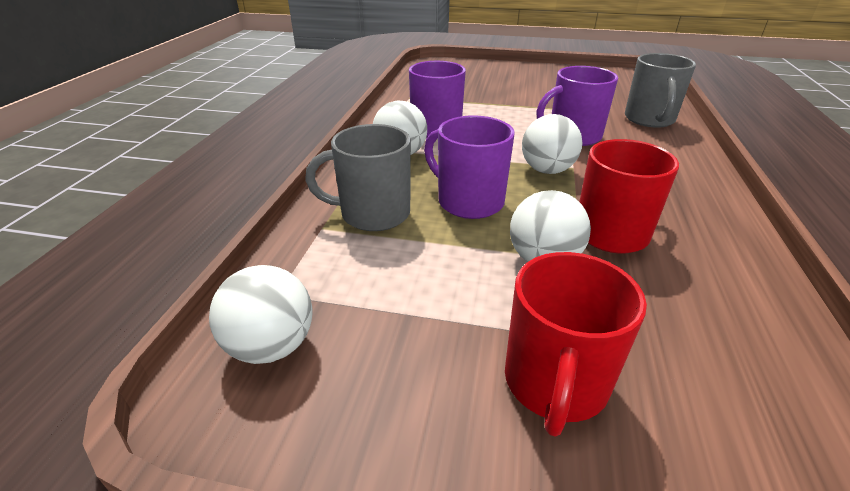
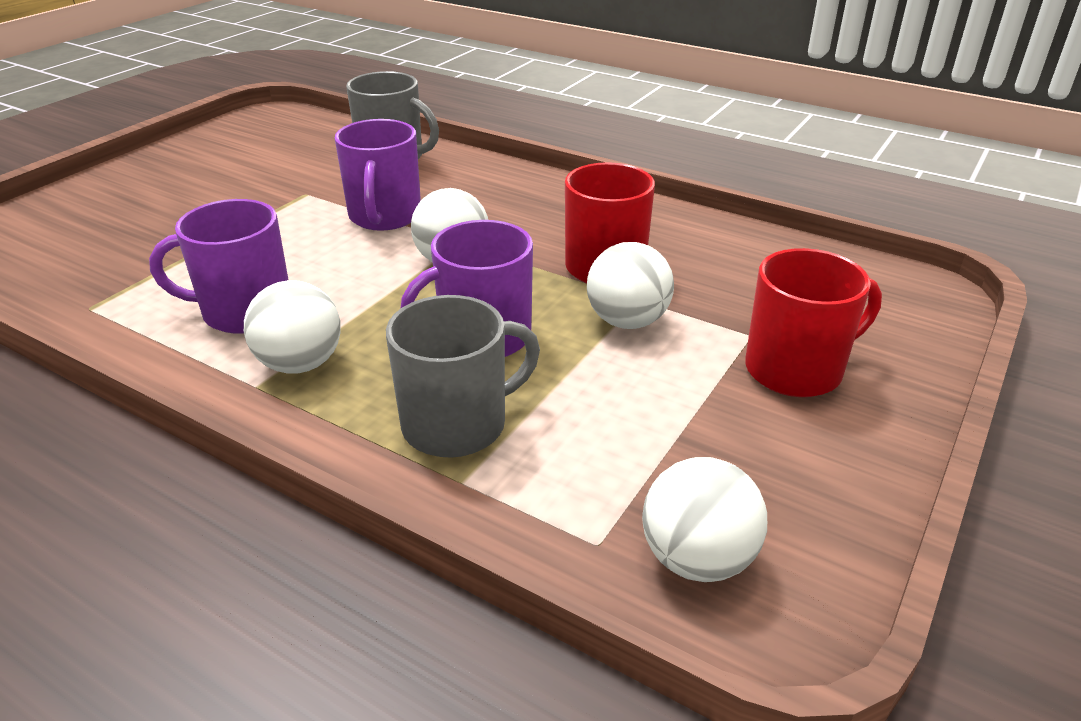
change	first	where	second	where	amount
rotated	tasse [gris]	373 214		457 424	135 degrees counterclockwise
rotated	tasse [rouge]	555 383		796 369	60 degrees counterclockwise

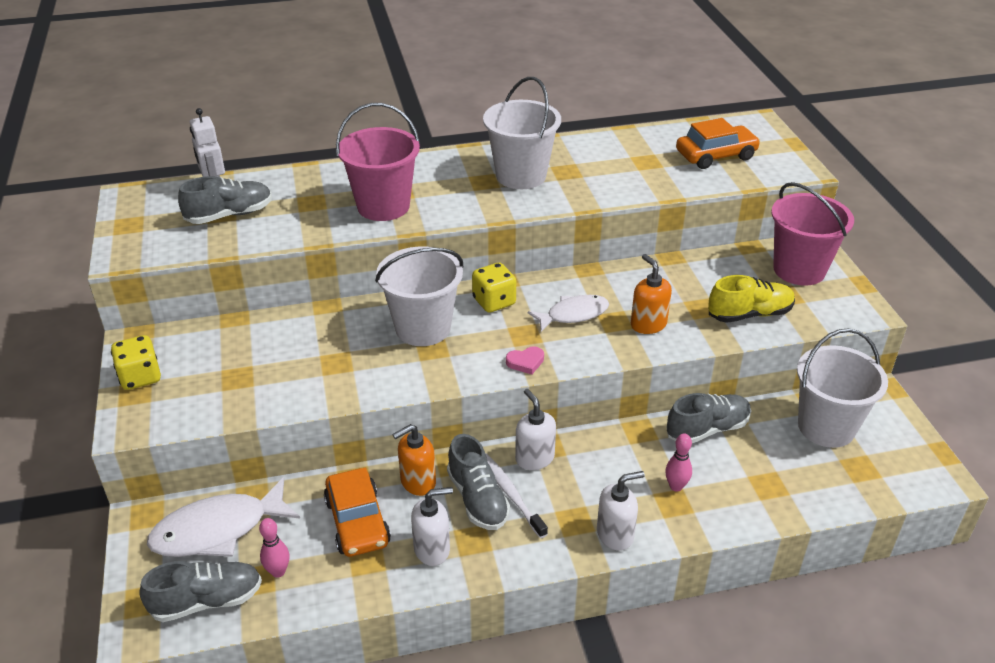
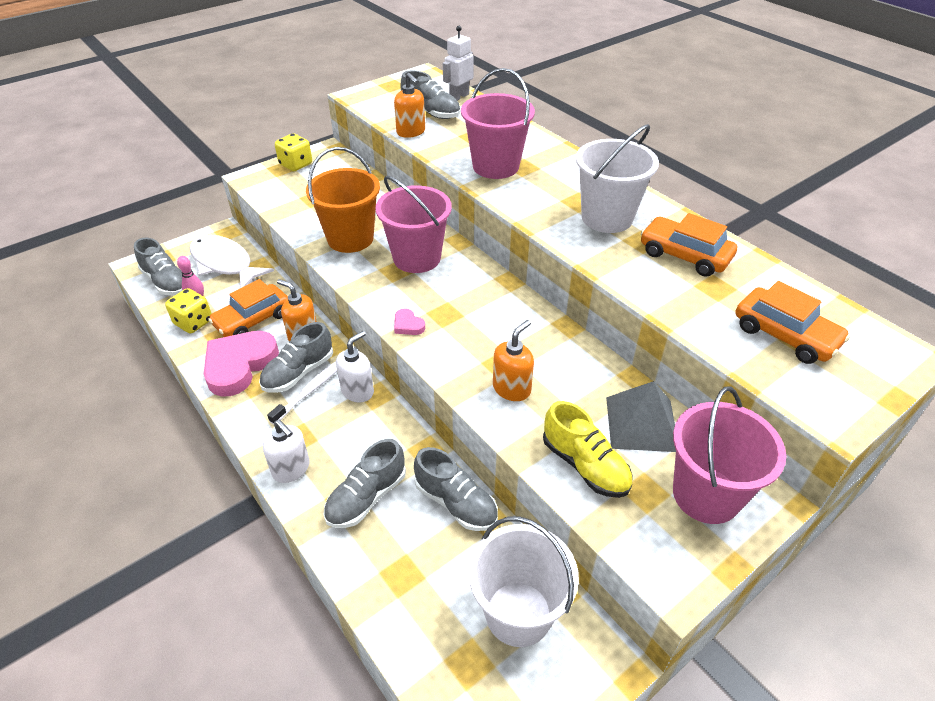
change	first	where	second	where	amount
repainted	seau [blanc]	423 328	seau [rose]	417 258	
swapped	distributeur de savon [blanc]	432 549	cœur [rose]	239 365	
shifted	dé [jaune]	494 302		193 322	
gone	poisson [blanc]	573 314			
swapped	quille [rose]	676 486	chaussure [gris]	366 497	
new			seau [orange]	350 238	
new			distributeur de savon [orange]	411 132	
new			pyramide [gris]	641 423	
new			voiture [orange]	684 255	

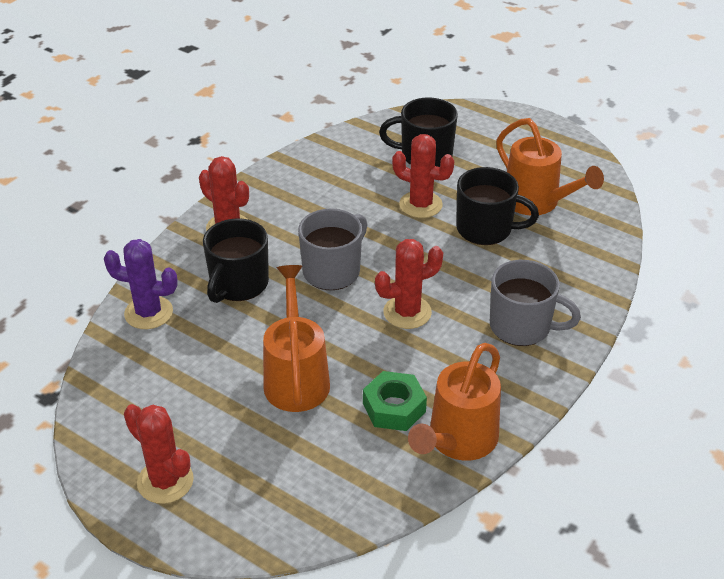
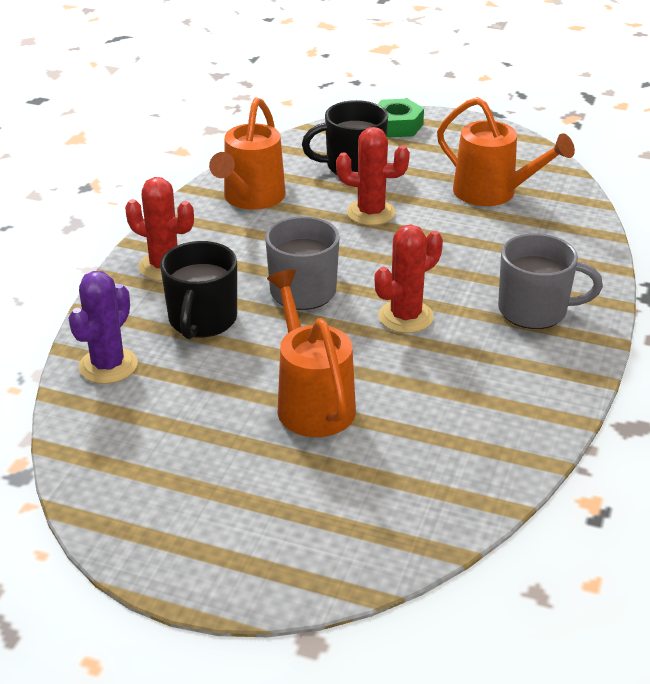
change	first	where	second	where	amount
rotated	cactus [violet]	148 313		108 366	60 degrees counterclockwise
gone	cactus [rouge]	165 481			
shifted	écrou [vert]	394 407		397 126	
shifted	arrosoir [orange]	457 441		251 199	
gone	tasse [noir]	486 229			

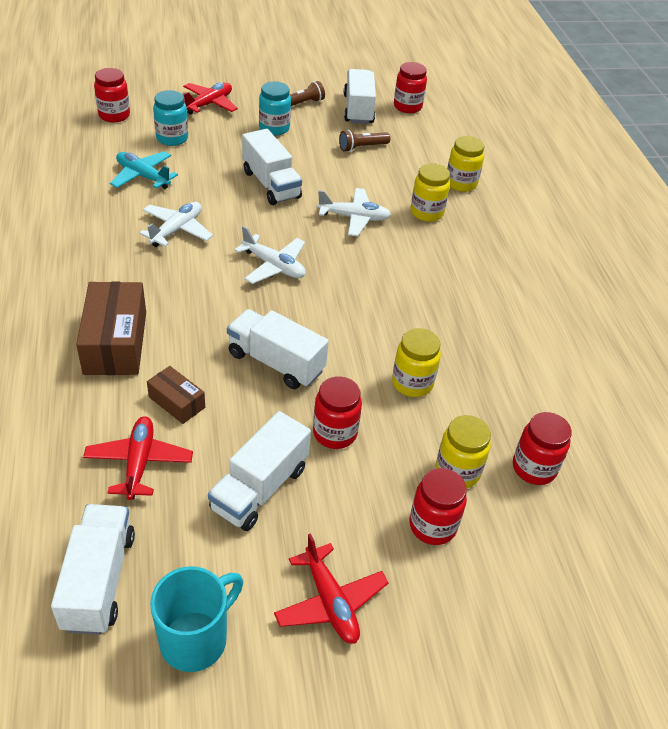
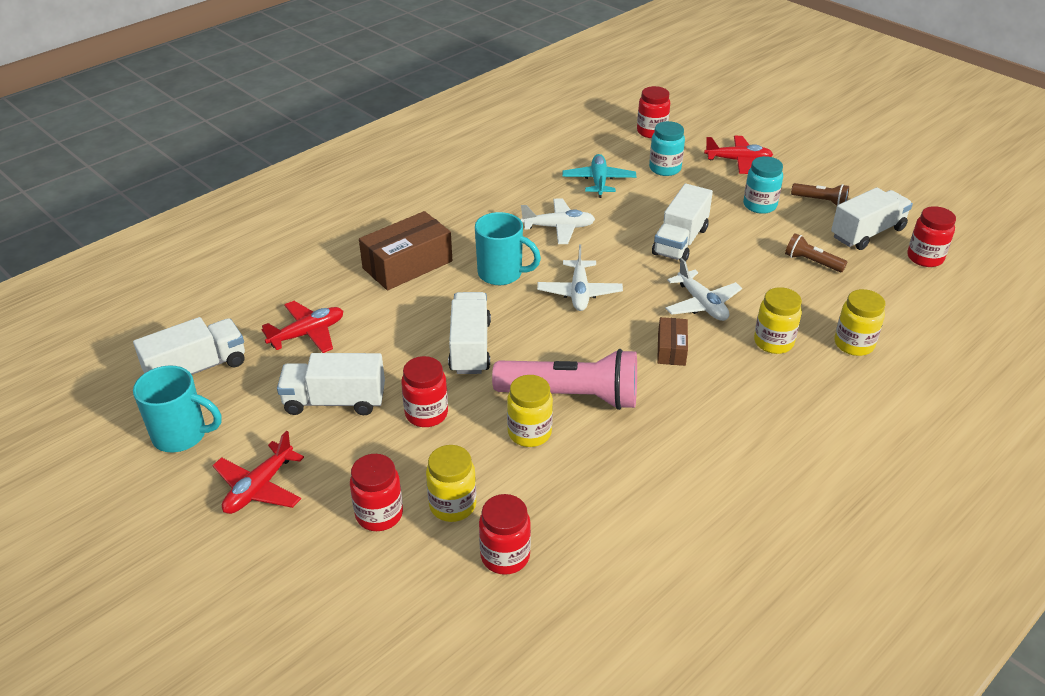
change	first	where	second	where	amount
shifted	boîte [marron]	176 402		671 349	
new			tasse [turquoise]	501 274	
new			lampe de poche [rose]	572 396	

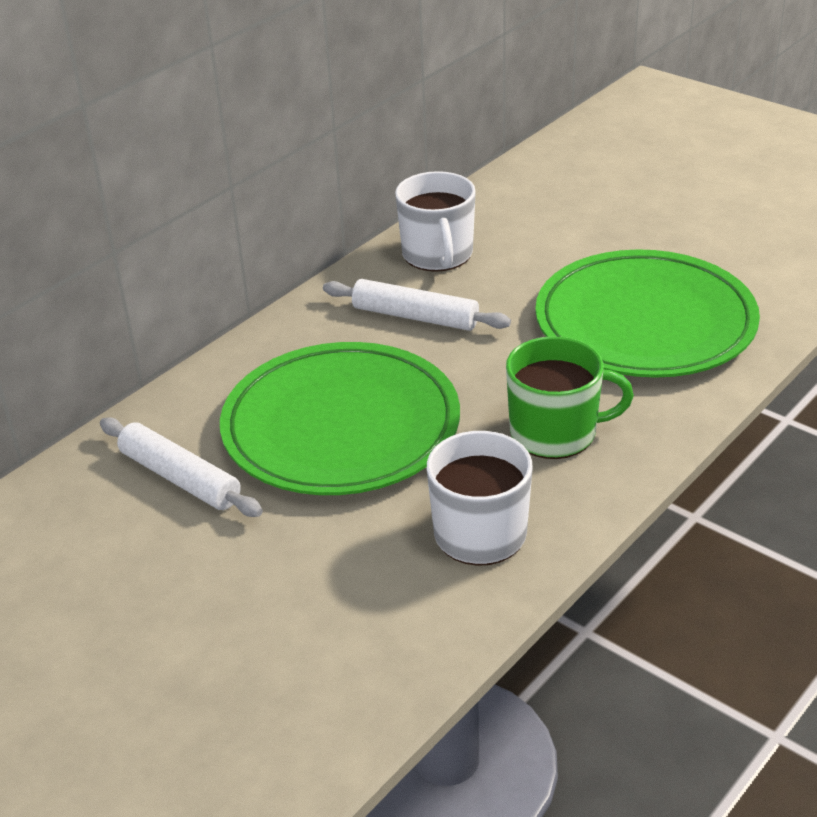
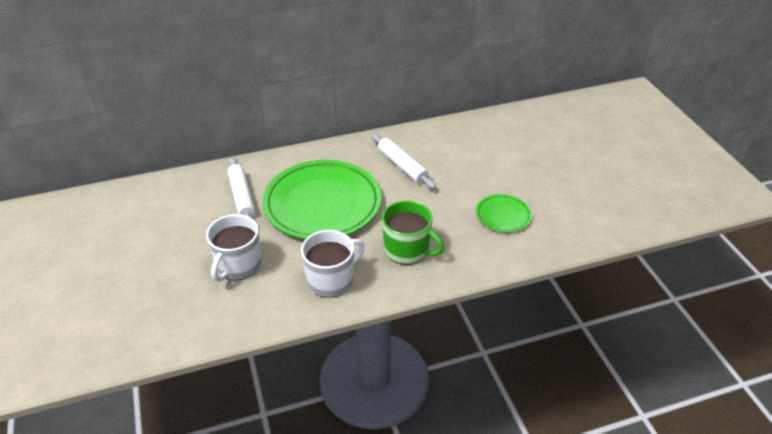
change	first	where	second	where	amount
shifted	tasse [blanc]	438 255		238 265	
scaled	assiette [vert]	645 322		503 215	x0.46

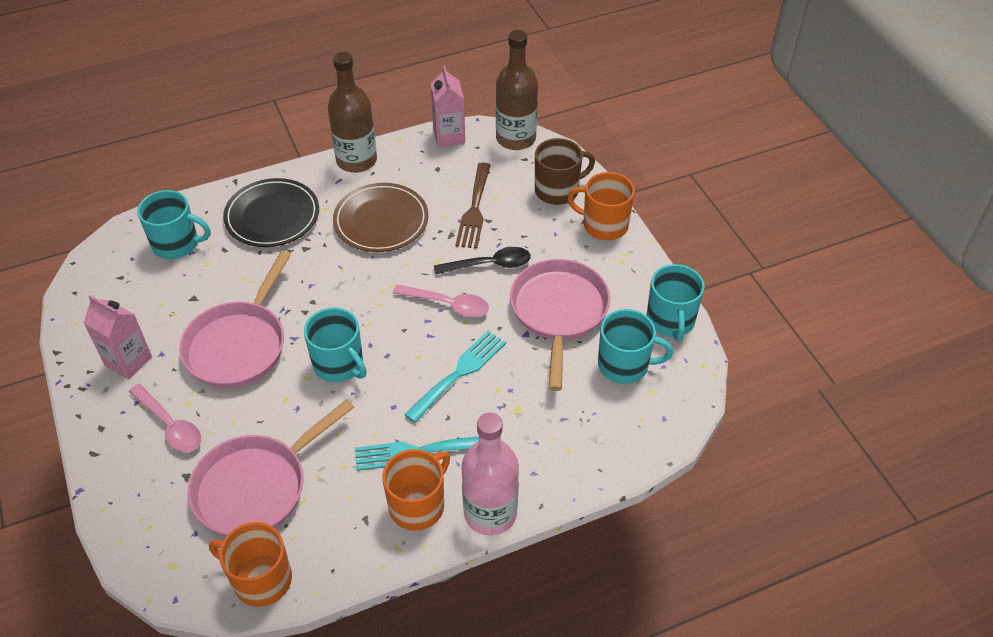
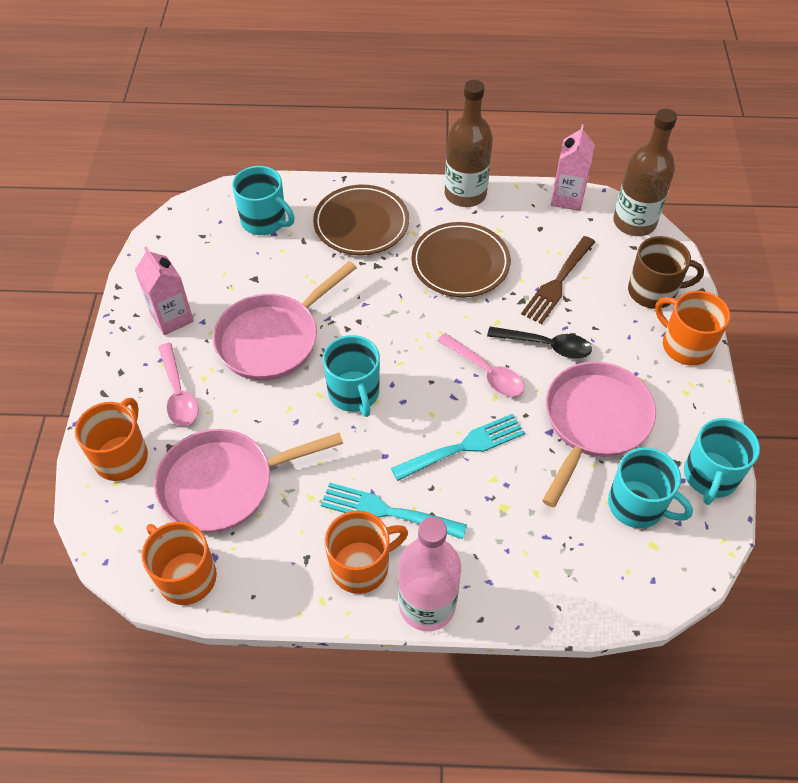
change	first	where	second	where	amount
repainted	assiette [noir]	272 216	assiette [marron]	361 223	
new			tasse [orange]	122 456	

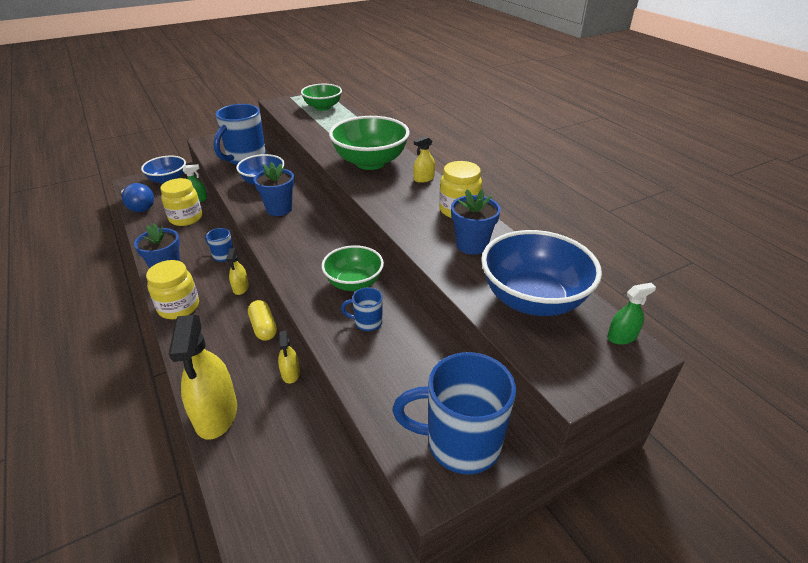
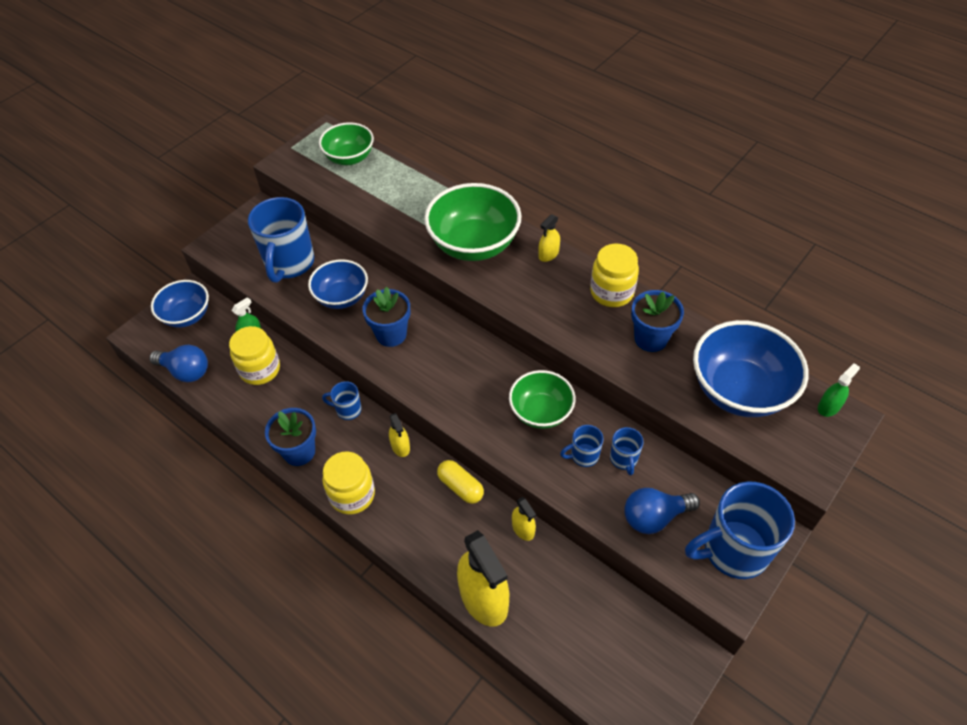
change	first	where	second	where	amount
new			tasse [bleu]	624 459	
new			ampoule [bleu]	654 517	

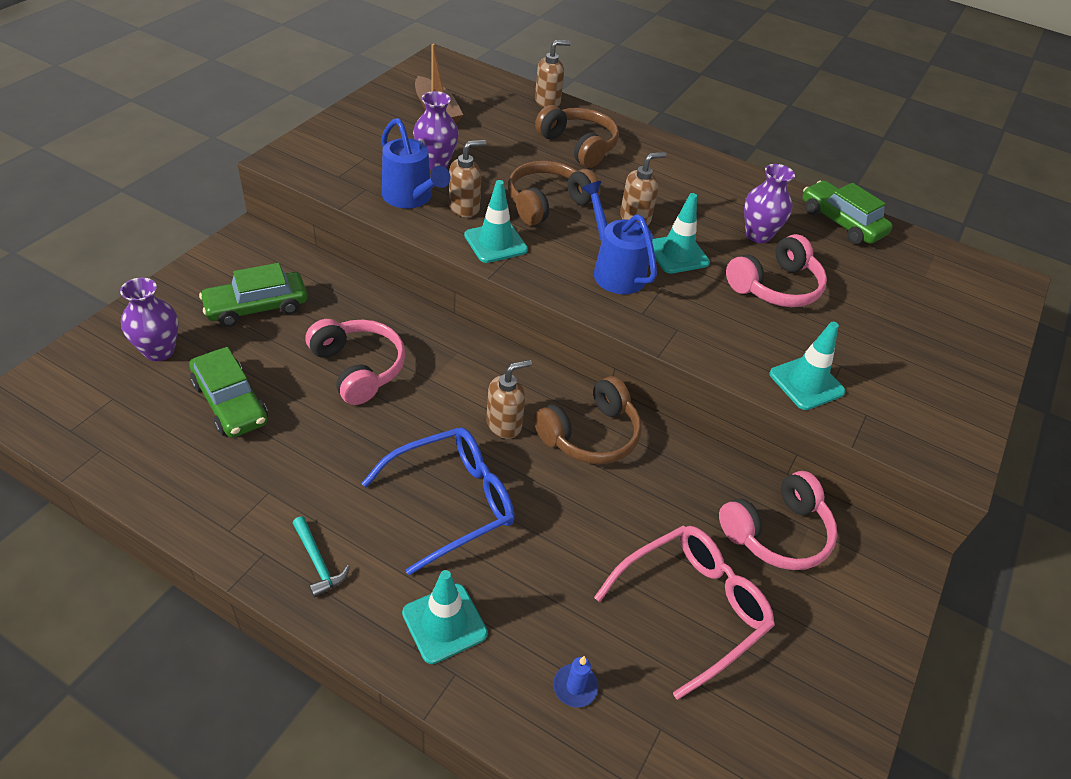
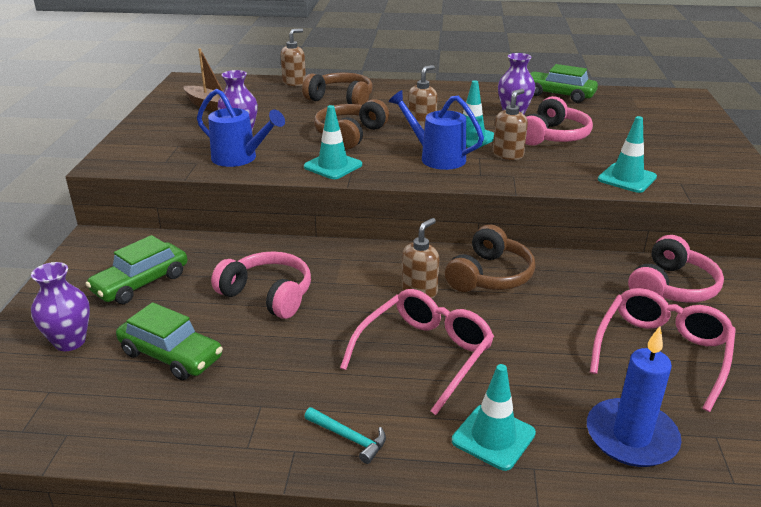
change	first	where	second	where	amount
repainted	lunettes [bleu]	453 501	lunettes [rose]	425 353	
shifted	distributeur de savon [marron]	464 208		508 155	
scaled	bougie [bleu]	575 687		631 436	x2.16

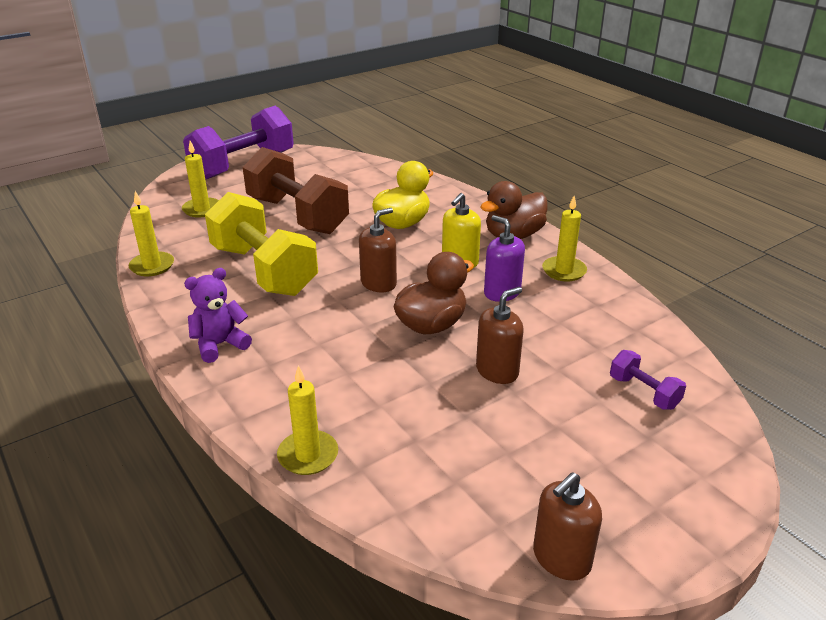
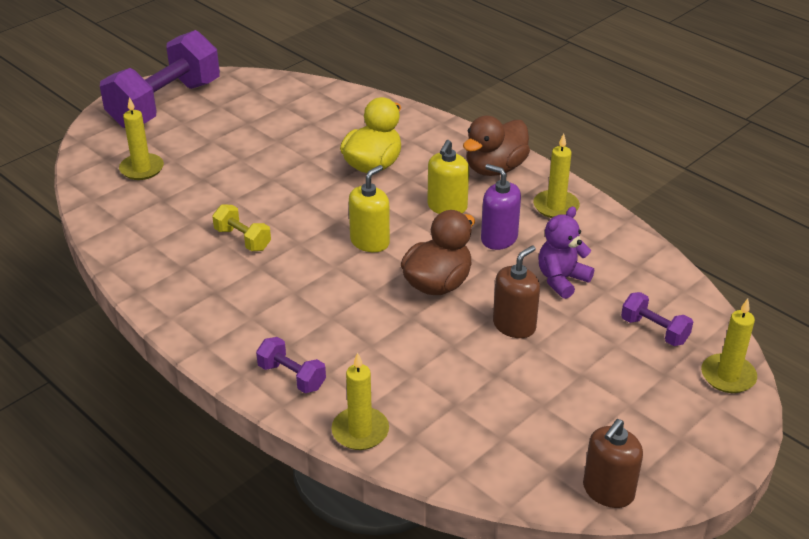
change	first	where	second	where	amount
shifted	bougie [jaune]	152 266		728 376	
shifted	ours en peluche [violet]	220 345		561 280	
scaled	haltère [jaune]	264 270		243 239	x0.44
gone	haltère [marron]	297 215			
repainted	distributeur de savon [marron]	378 283	distributeur de savon [jaune]	370 242	
new			haltère [violet]	291 377	

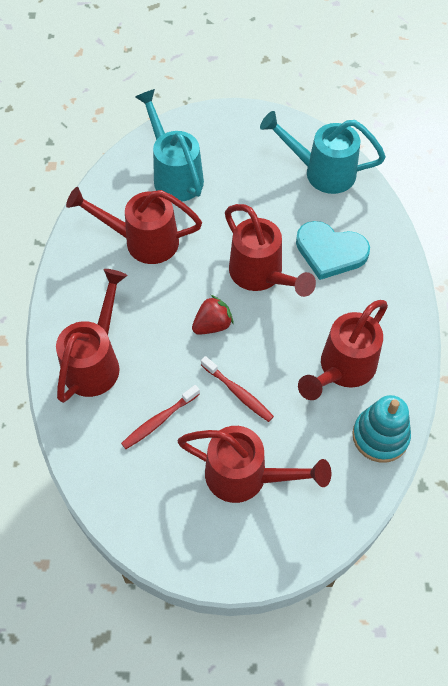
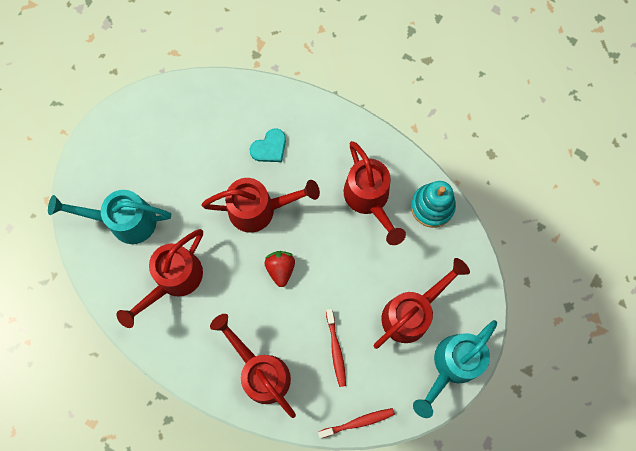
change	first	where	second	where	amount
shifted	brosse à dents [rouge]	238 393		358 422	
shifted	arrosoir [turquoise]	322 172		452 365	
scaled	cœur [turquoise]	330 251		269 148	x0.63

